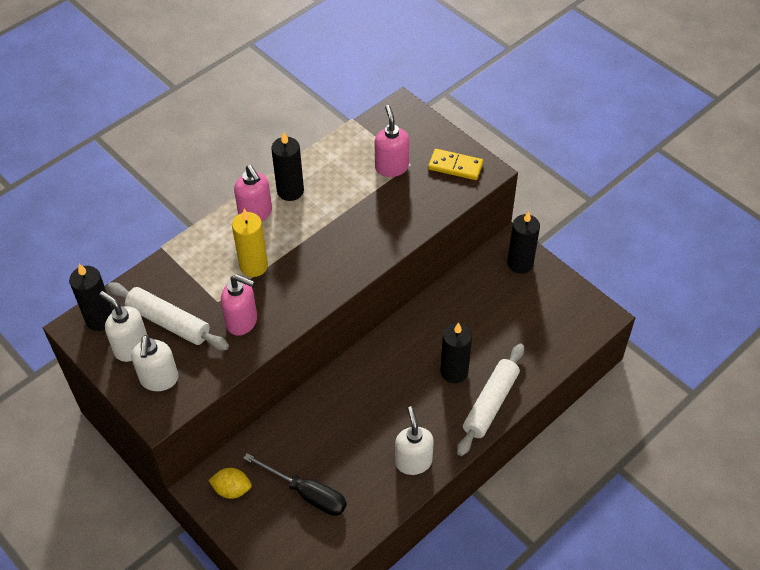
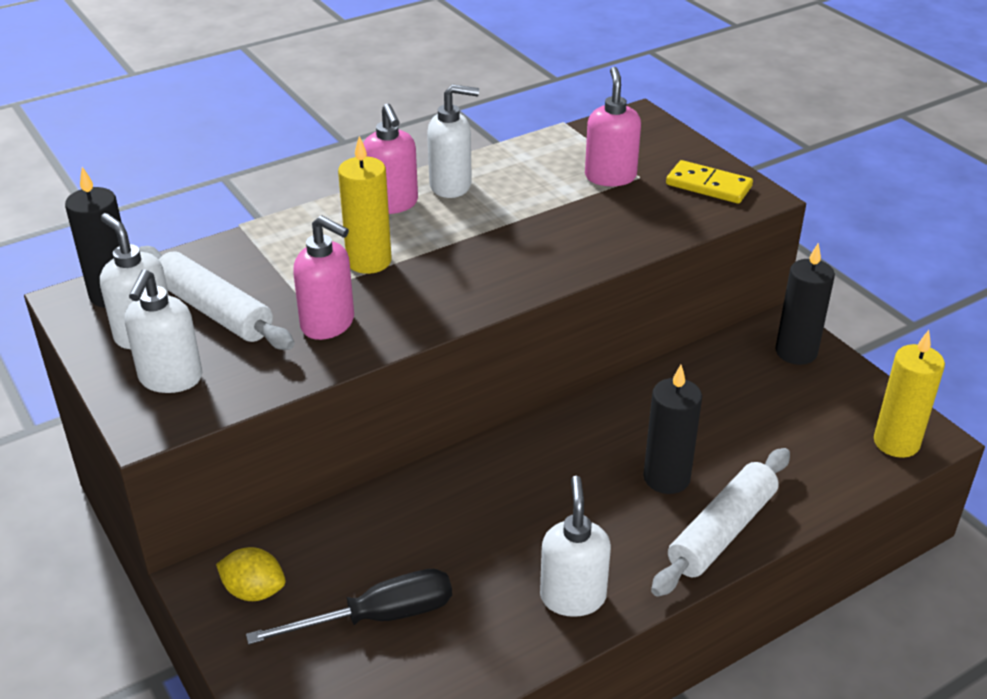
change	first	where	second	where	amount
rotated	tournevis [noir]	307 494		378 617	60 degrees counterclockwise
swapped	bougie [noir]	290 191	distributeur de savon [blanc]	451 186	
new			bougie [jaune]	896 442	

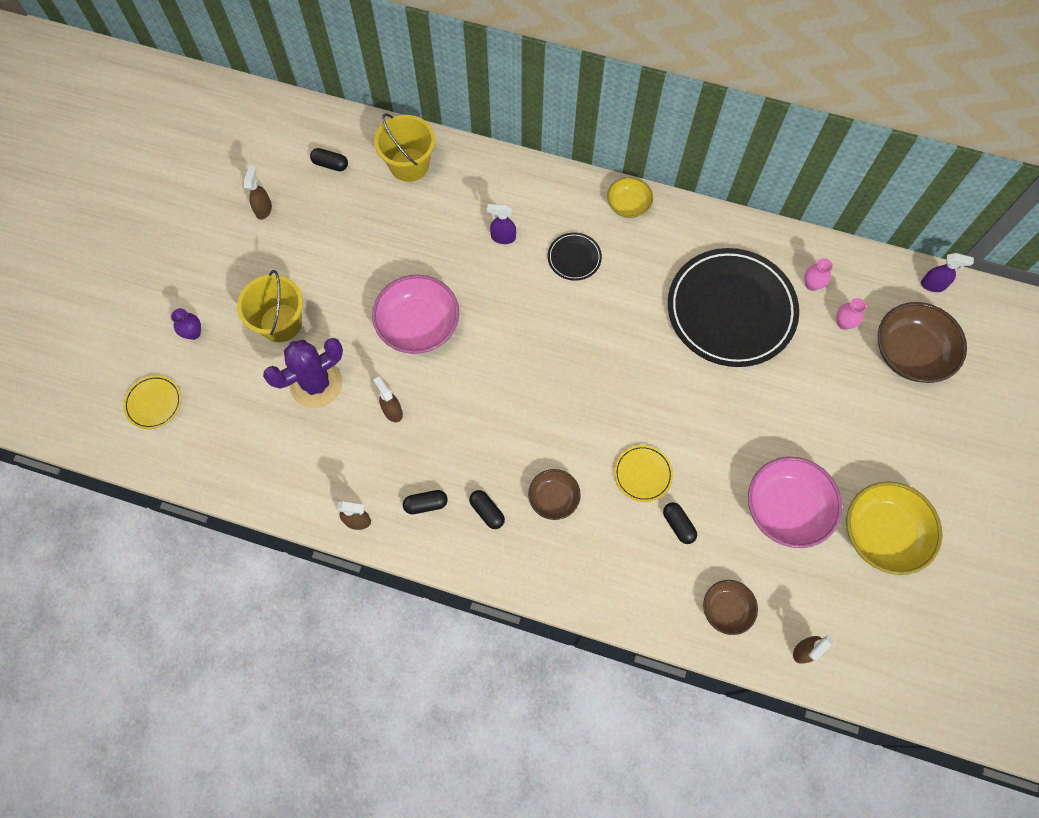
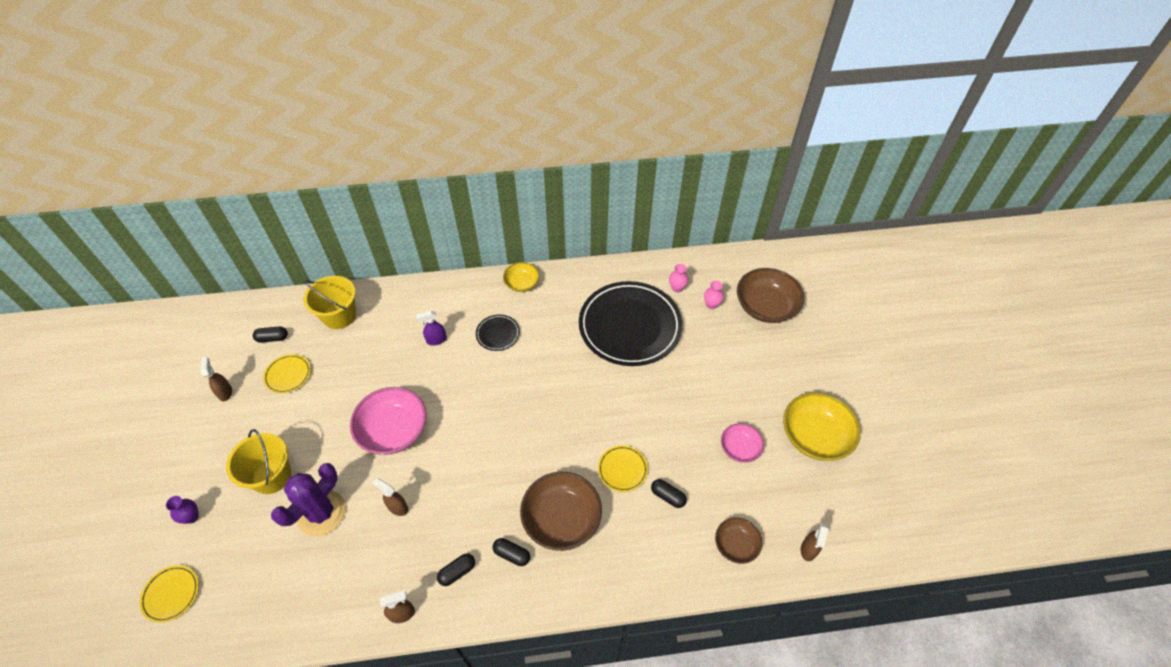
change	first	where	second	where	amount
scaled	bol [marron]	553 498		561 519	x1.76
scaled	bol [rose]	786 508		739 448	x0.57
gone	vaporisateur [violet]	933 285			
new			assiette [jaune]	288 375	

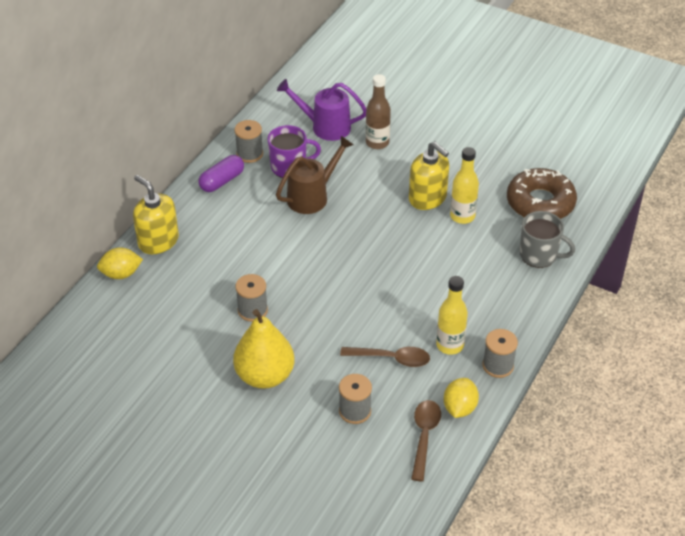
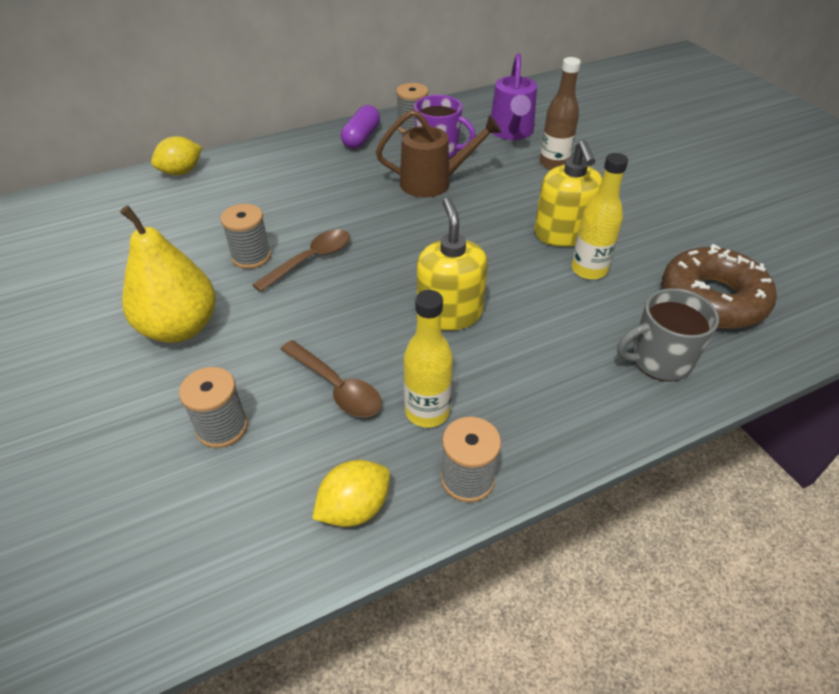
change	first	where	second	where	amount
rotated	citron [jaune]	121 274		181 172	60 degrees counterclockwise
shifted	distributeur de savon [jaune]	158 241		449 313	
rotated	gélule [violet]	222 181		361 138	60 degrees counterclockwise
rotated	arrosoir [violet]	325 127		511 132	135 degrees counterclockwise
shifted	cuillère [marron]	424 436		311 259	
rotated	tasse [gris]	539 255		659 360	105 degrees clockwise

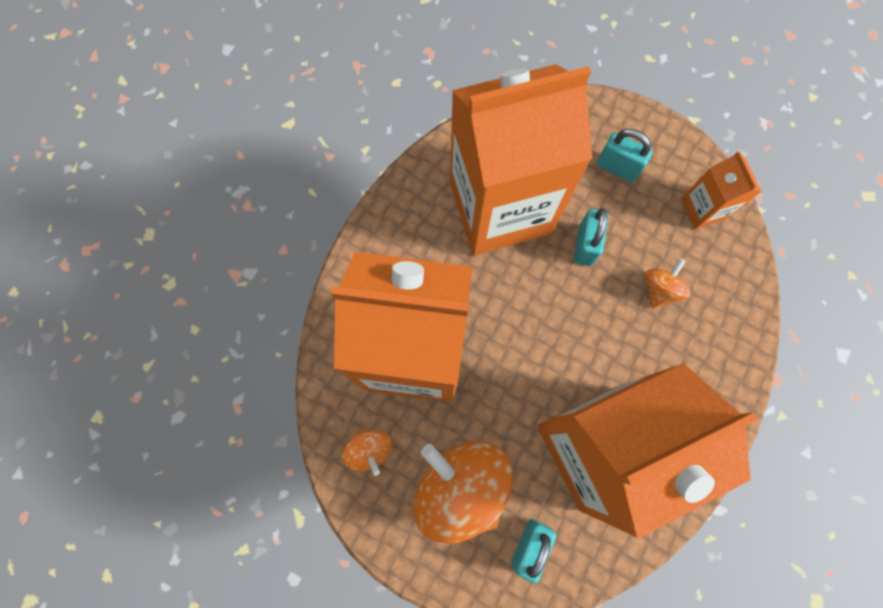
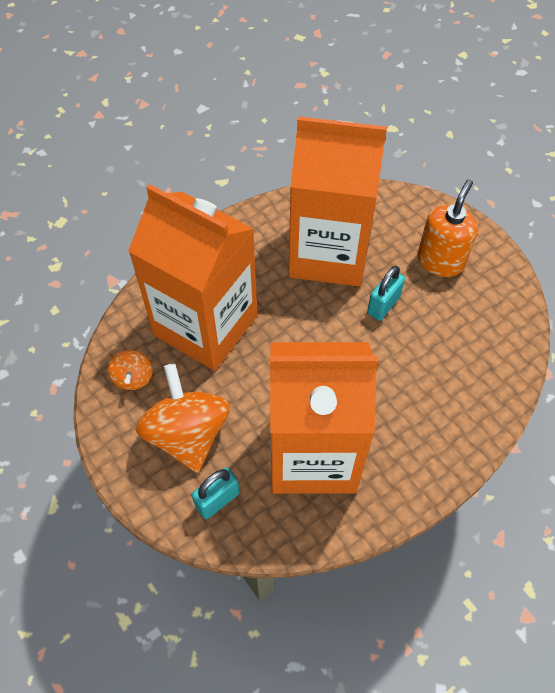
change	first	where	second	where	amount
swapped	cadenas [turquoise]	617 167	distributeur de savon [orange]	440 261	
gone	toupie [orange]	659 289			
gone	brique de lait [orange]	703 209			

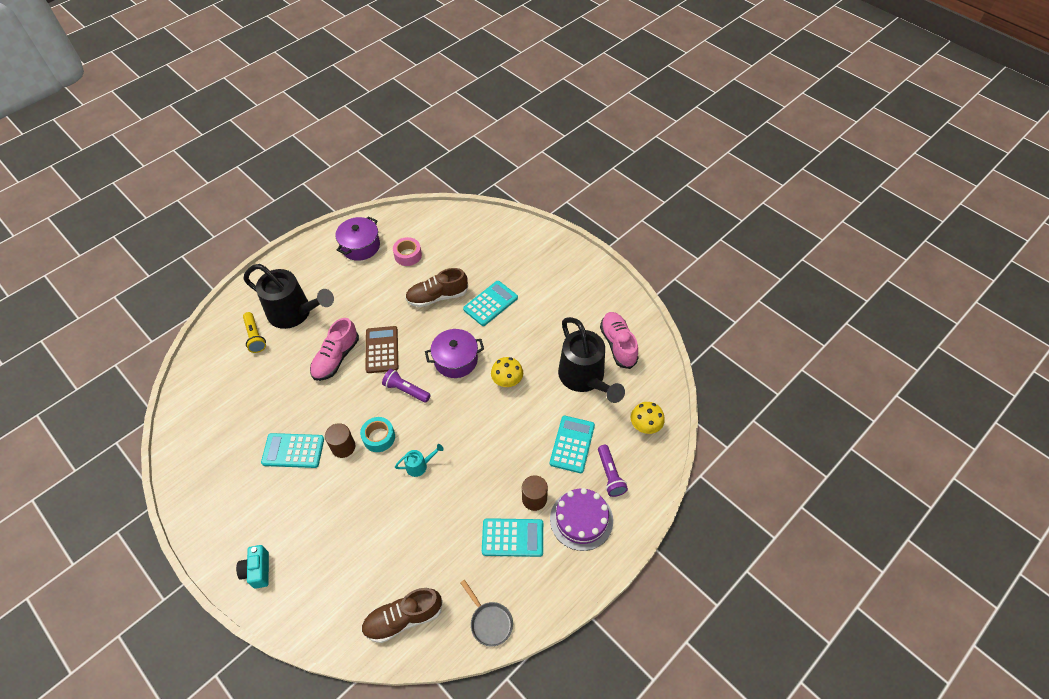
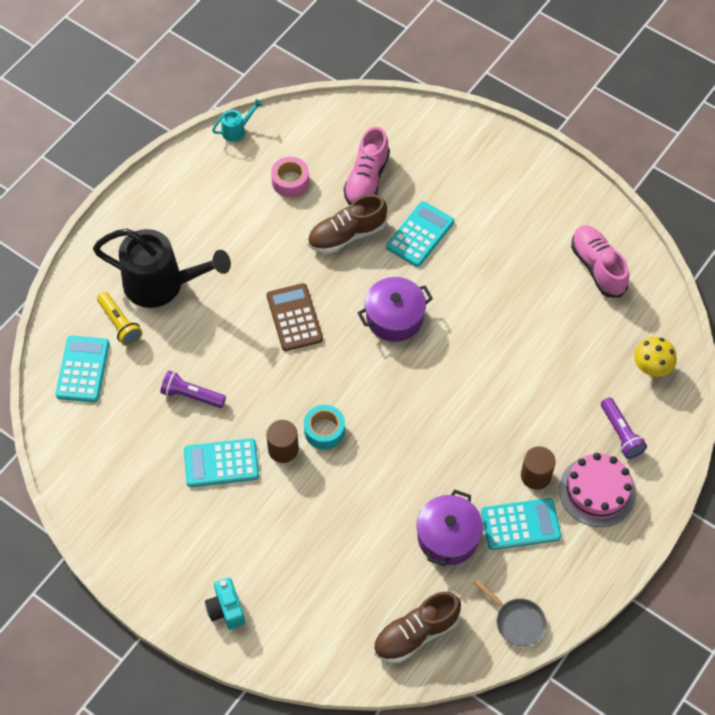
change	first	where	second	where	amount
shifted	chaussure [rose]	336 358		366 179	
shifted	marmite [violet]	360 246		448 537	
shifted	lampe de poche [violet]	406 390		192 395	
shifted	arrosoir [turquoise]	420 465		237 130	
gone	champignon [jaune]	507 381			
shifted	calculatrice [turquoise]	572 444		83 369	
repainted	gâteau [violet]	581 519	gâteau [rose]	597 491	
gone	arrosoir [noir]	584 378			

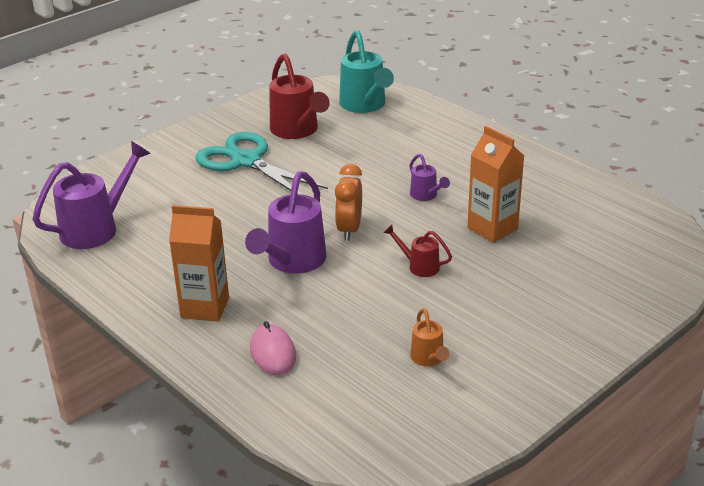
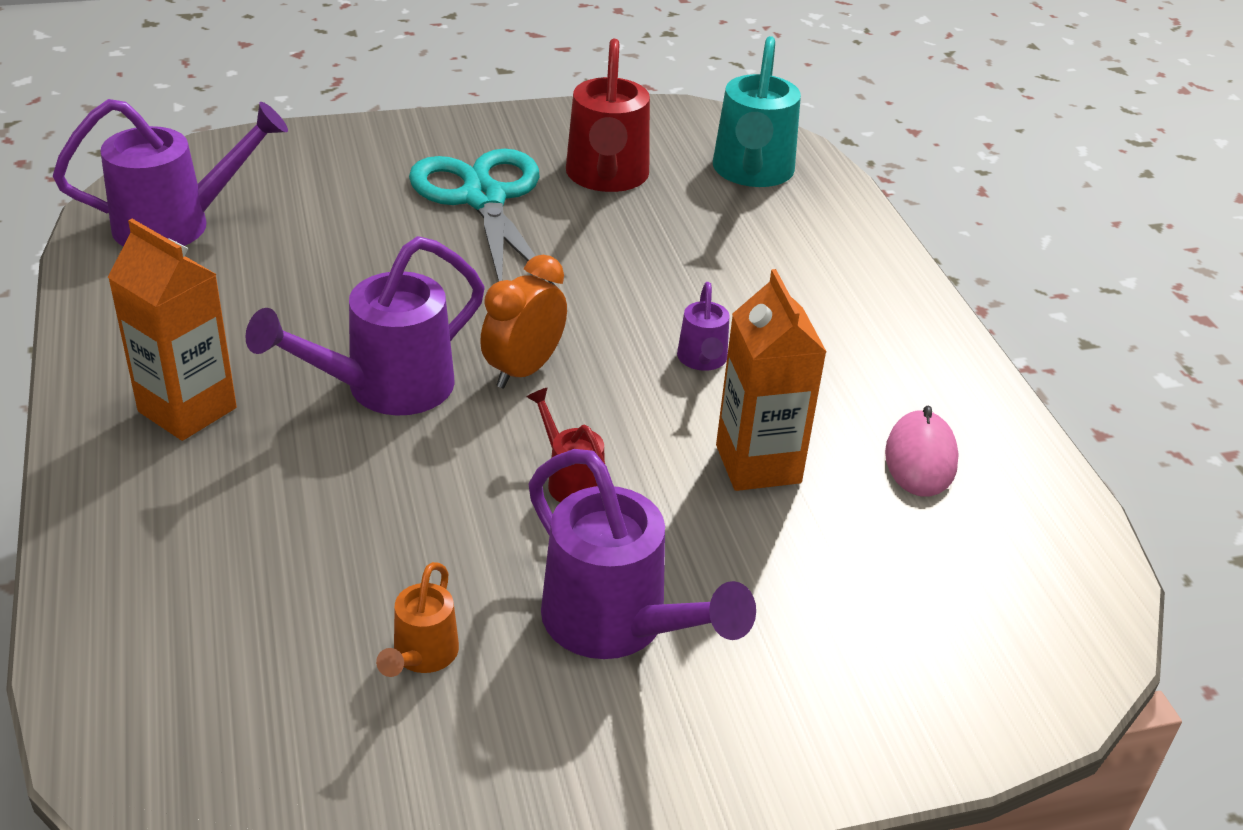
change	first	where	second	where	amount
shifted	souris [rose]	272 353		920 459	
new			arrosoir [violet]	616 624	

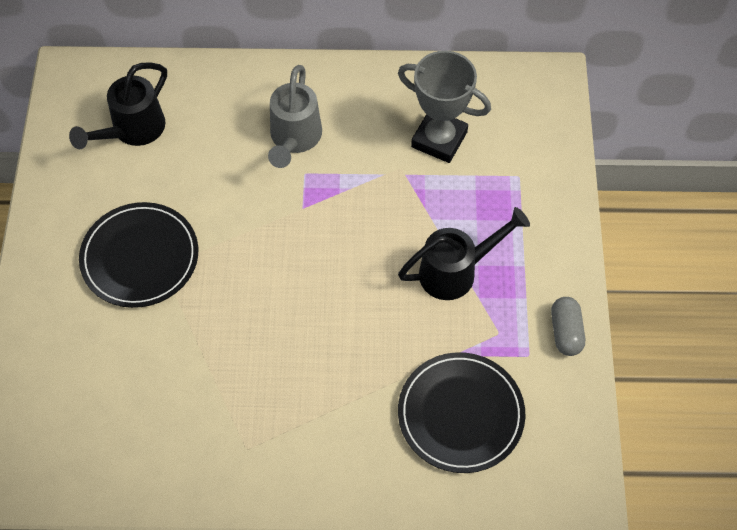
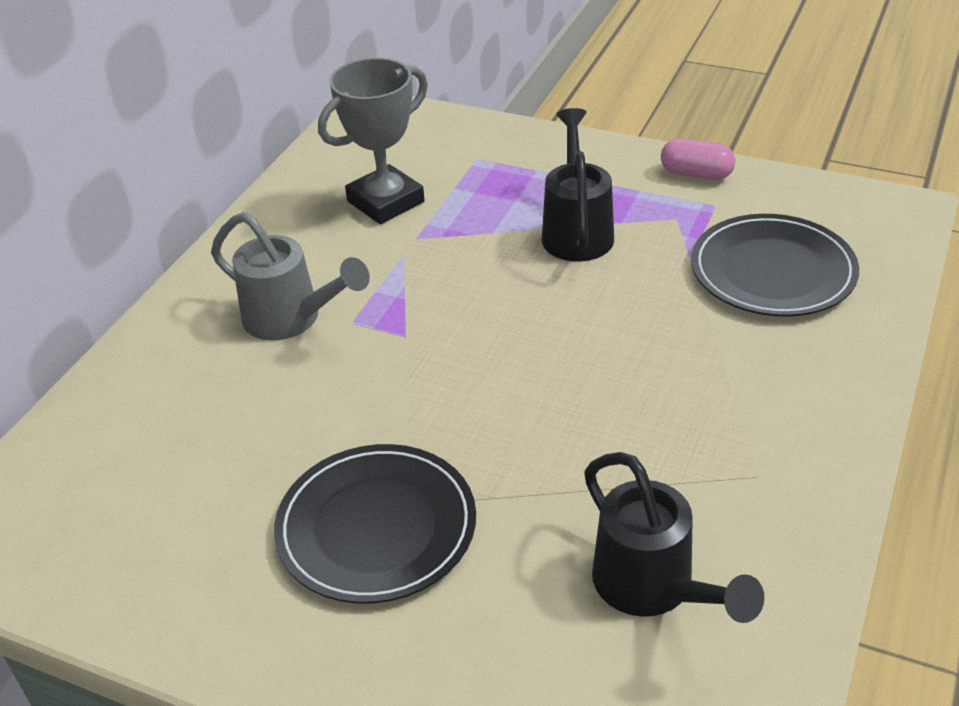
change	first	where	second	where	amount
shifted	arrosoir [noir]	132 130		653 588	
repainted	gélule [gris]	565 332	gélule [rose]	696 174	

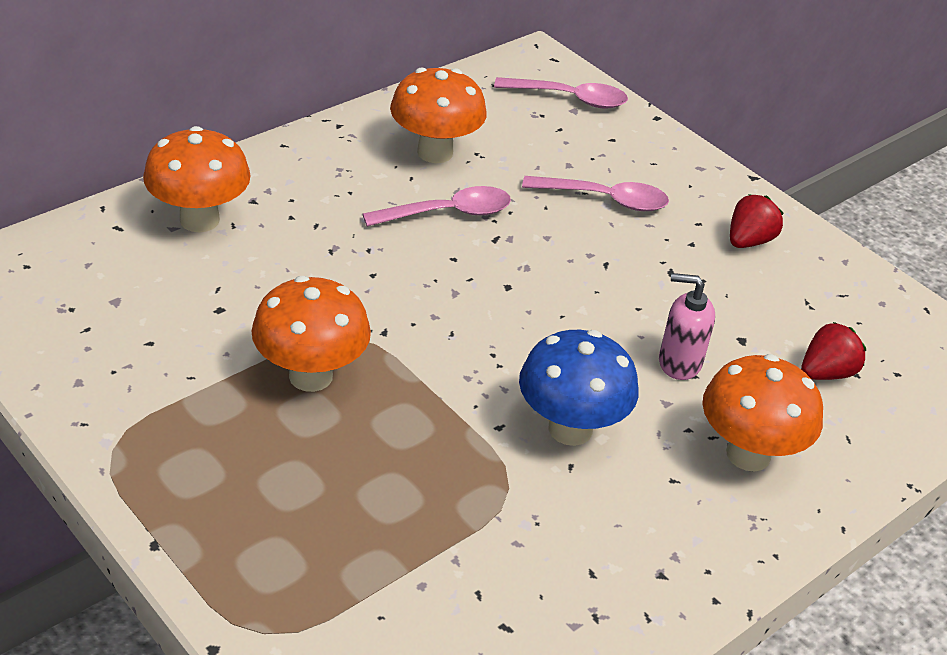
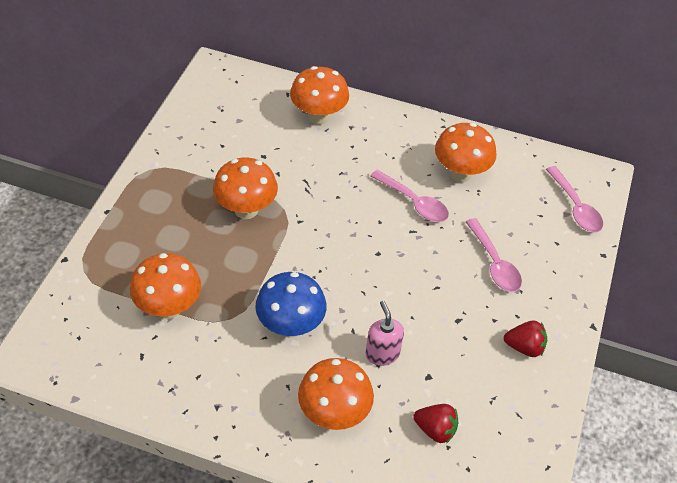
change	first	where	second	where	amount
new			champignon [orange]	169 307	

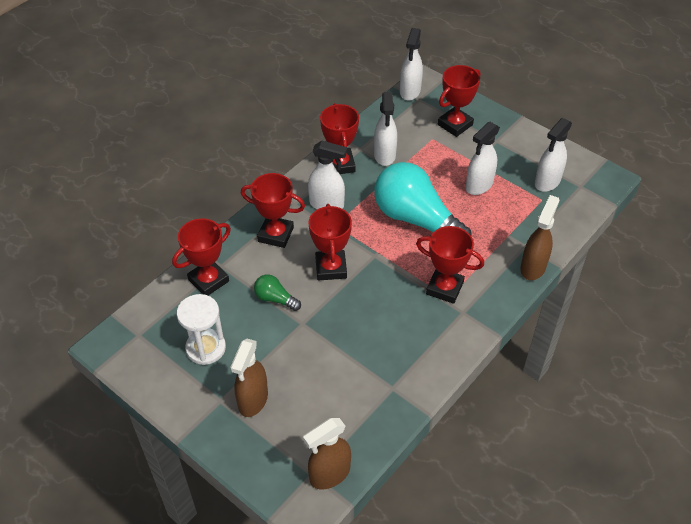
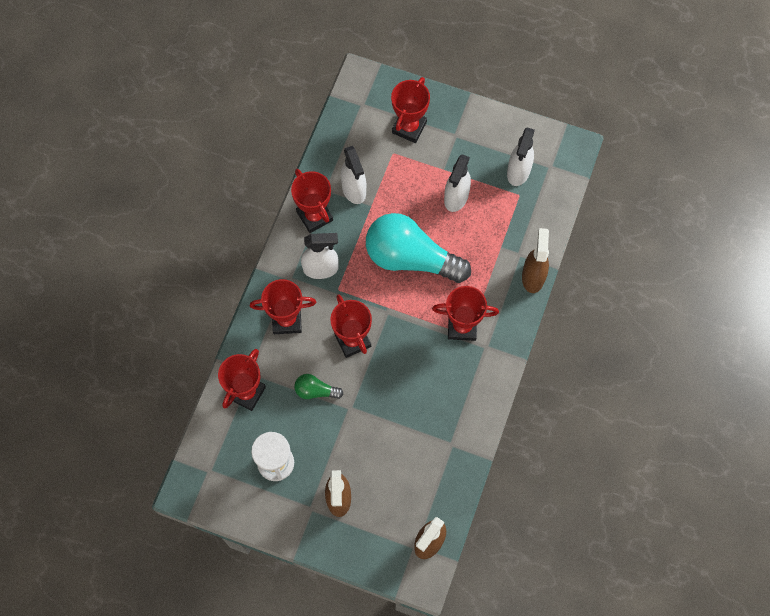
change	first	where	second	where	amount
gone	vaporisateur [blanc]	410 91			

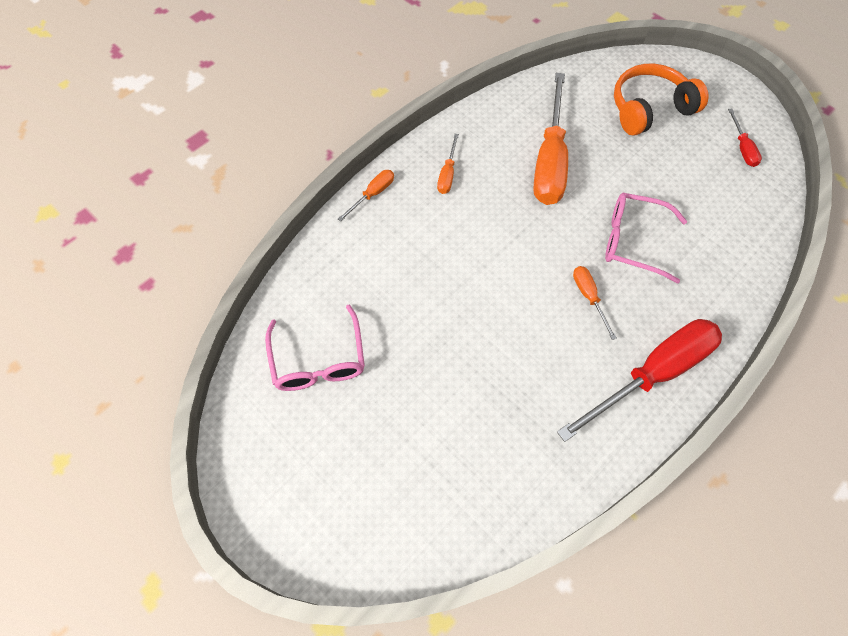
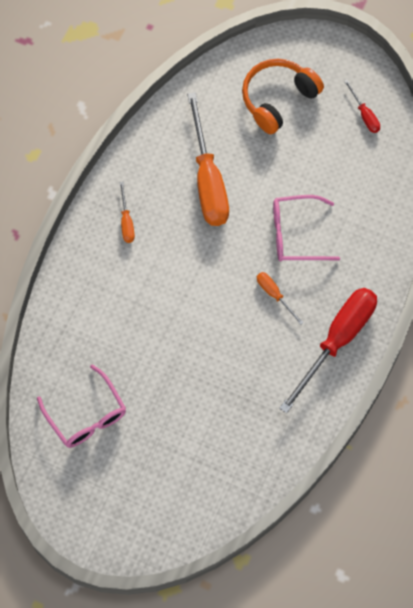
change	first	where	second	where	amount
gone	tournevis [orange]	373 194			

